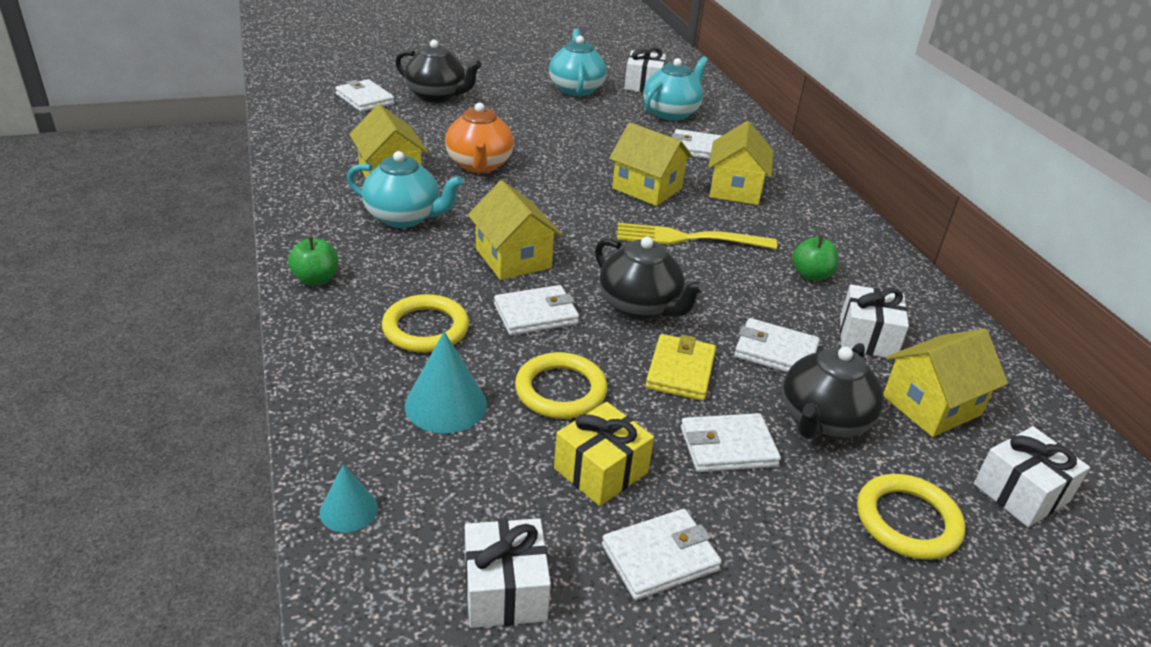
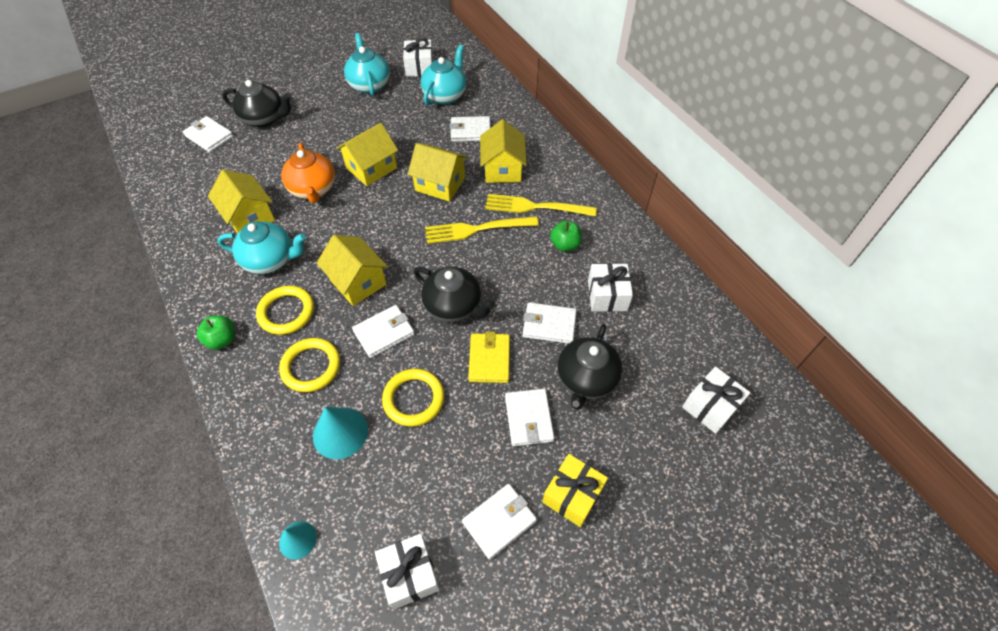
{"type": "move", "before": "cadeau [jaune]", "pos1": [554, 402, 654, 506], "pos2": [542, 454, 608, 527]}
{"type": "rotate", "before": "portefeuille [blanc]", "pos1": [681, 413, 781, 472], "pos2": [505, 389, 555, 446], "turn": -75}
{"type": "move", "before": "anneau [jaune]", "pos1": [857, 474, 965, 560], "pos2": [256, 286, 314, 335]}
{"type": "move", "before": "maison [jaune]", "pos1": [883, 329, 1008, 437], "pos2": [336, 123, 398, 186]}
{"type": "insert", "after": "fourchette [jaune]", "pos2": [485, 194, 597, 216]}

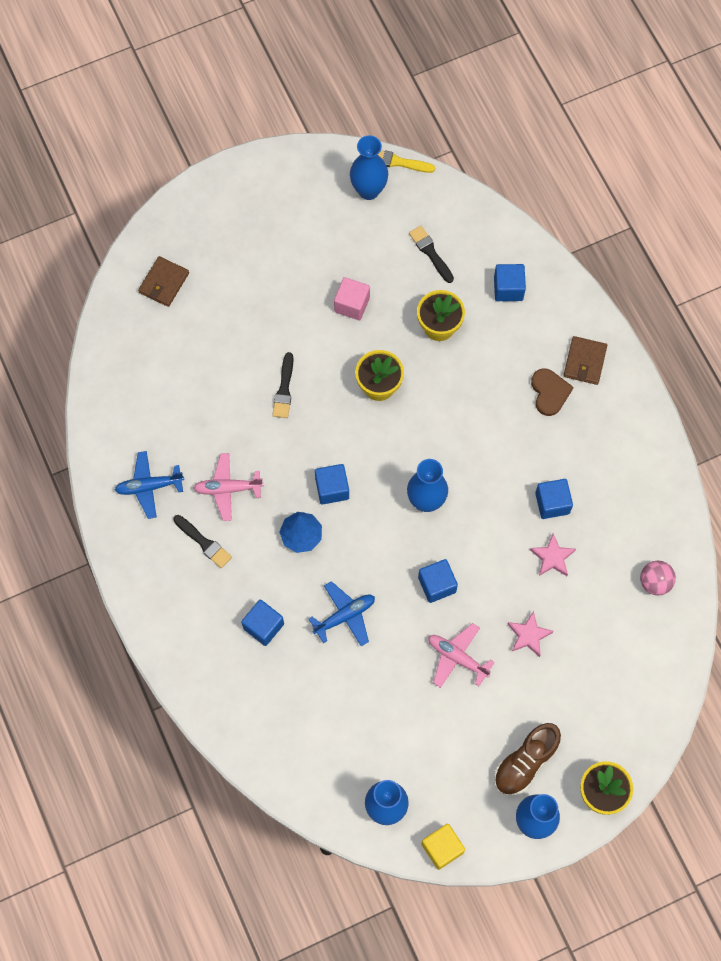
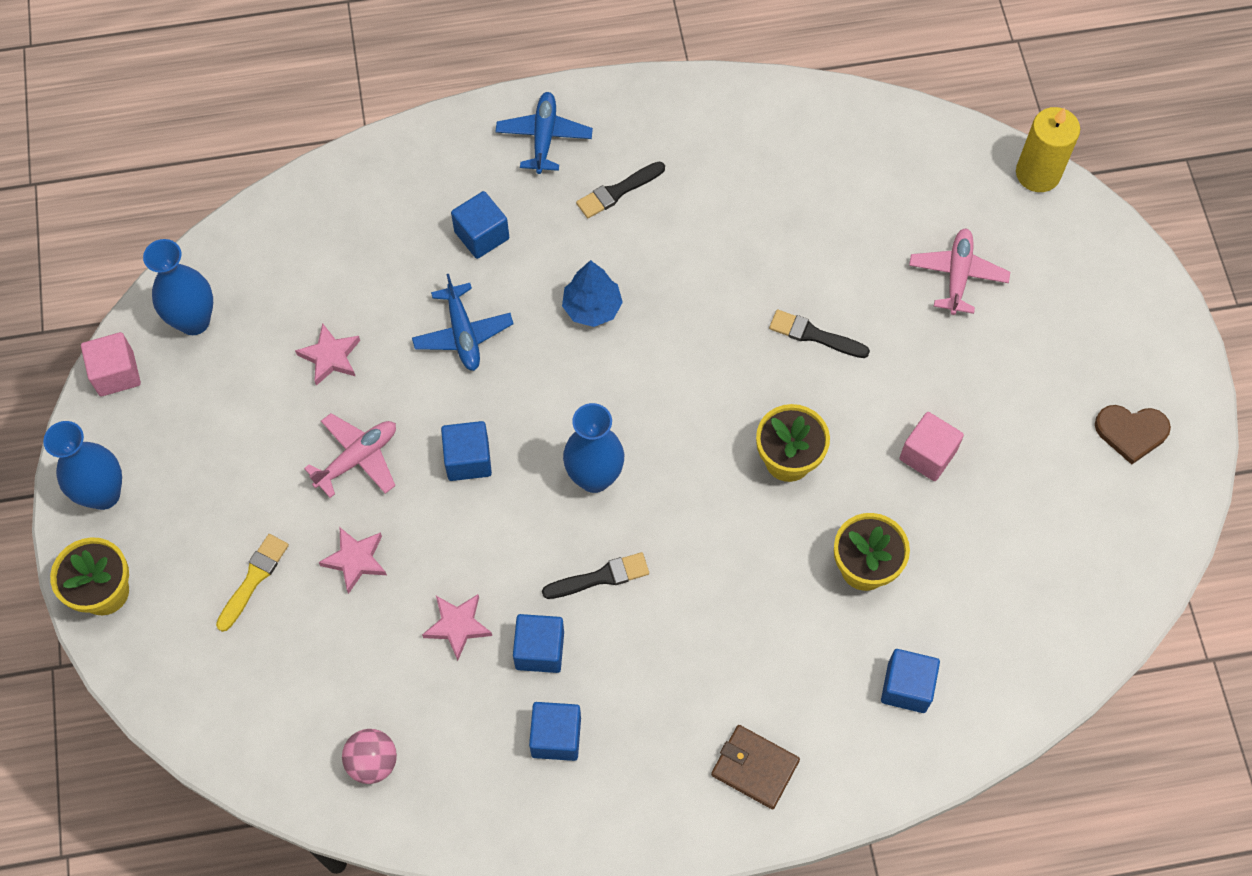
{"type": "move", "before": "avion [bleu]", "pos1": [115, 451, 184, 519], "pos2": [495, 92, 593, 174]}
{"type": "delete", "before": "portefeuille [marron]", "pos1": [138, 256, 189, 307]}
{"type": "move", "before": "avion [rose]", "pos1": [193, 453, 263, 521], "pos2": [909, 229, 1010, 315]}
{"type": "move", "before": "cube [bleu]", "pos1": [315, 464, 349, 505], "pos2": [529, 702, 581, 761]}
{"type": "delete", "before": "vase [bleu]", "pos1": [350, 135, 388, 200]}
{"type": "move", "before": "pinceau [jaune]", "pos1": [378, 150, 435, 173], "pos2": [216, 534, 289, 632]}
{"type": "move", "before": "pinceau [noir]", "pos1": [409, 226, 454, 283], "pos2": [542, 552, 649, 599]}
{"type": "recolor", "before": "cube [jaune]", "after": "cube [rose]", "pos1": [421, 824, 465, 870], "pos2": [81, 332, 141, 396]}
{"type": "delete", "before": "chaussure [marron]", "pos1": [494, 723, 561, 796]}
{"type": "move", "before": "cœur [marron]", "pos1": [531, 368, 573, 416], "pos2": [1095, 405, 1171, 465]}
{"type": "insert", "after": "étoile [rose]", "pos2": [295, 323, 360, 386]}
{"type": "insert", "after": "bougie [jaune]", "pos2": [1016, 107, 1080, 192]}

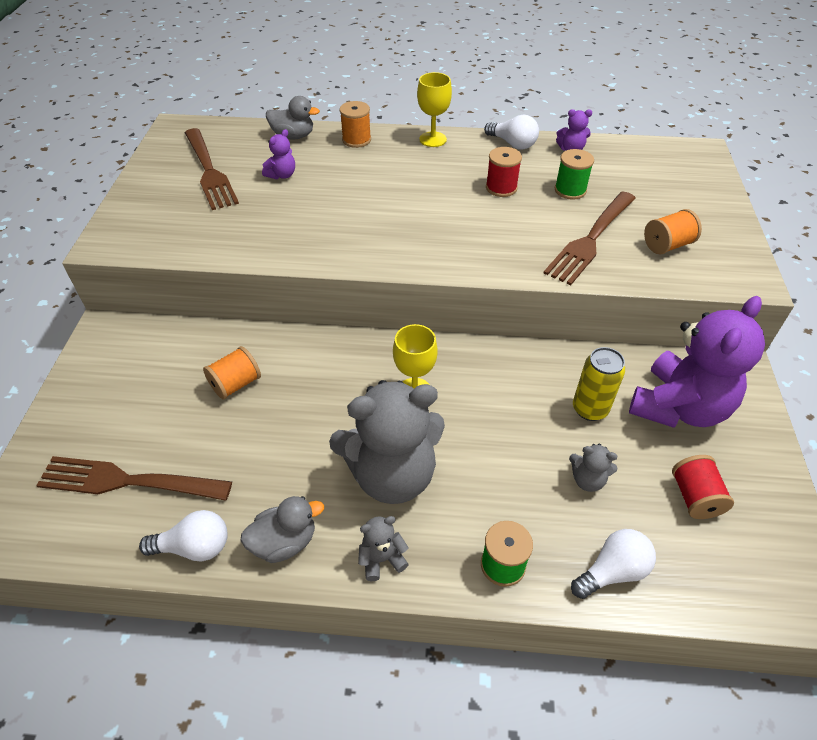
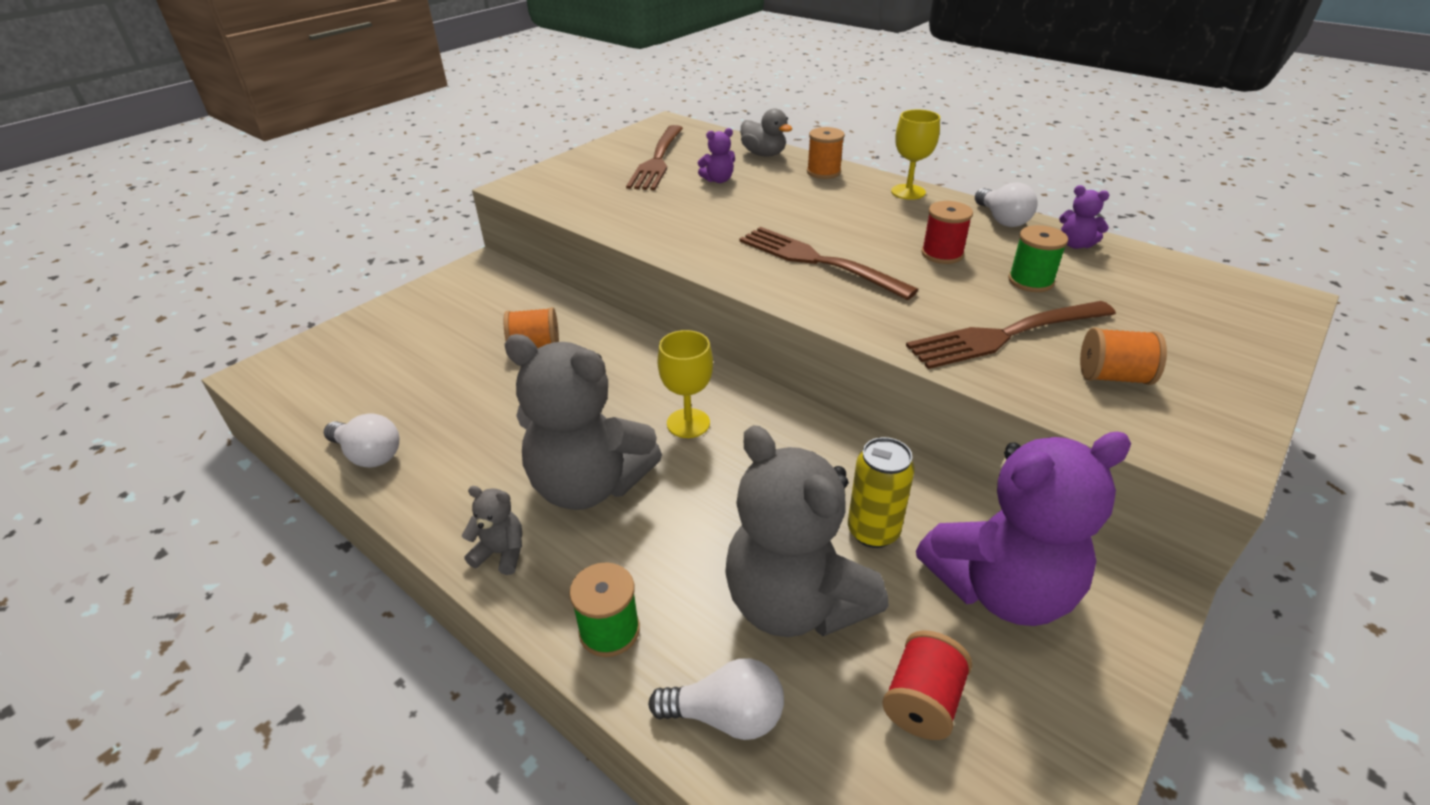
{"type": "move", "before": "fourchette [marron]", "pos1": [36, 456, 232, 501], "pos2": [739, 227, 919, 300]}
{"type": "delete", "before": "canard [gris]", "pos1": [240, 496, 324, 563]}
{"type": "resize", "before": "ours en peluche [gris]", "pos1": [569, 443, 618, 492], "pos2": [725, 425, 889, 637], "scale": 2.42}

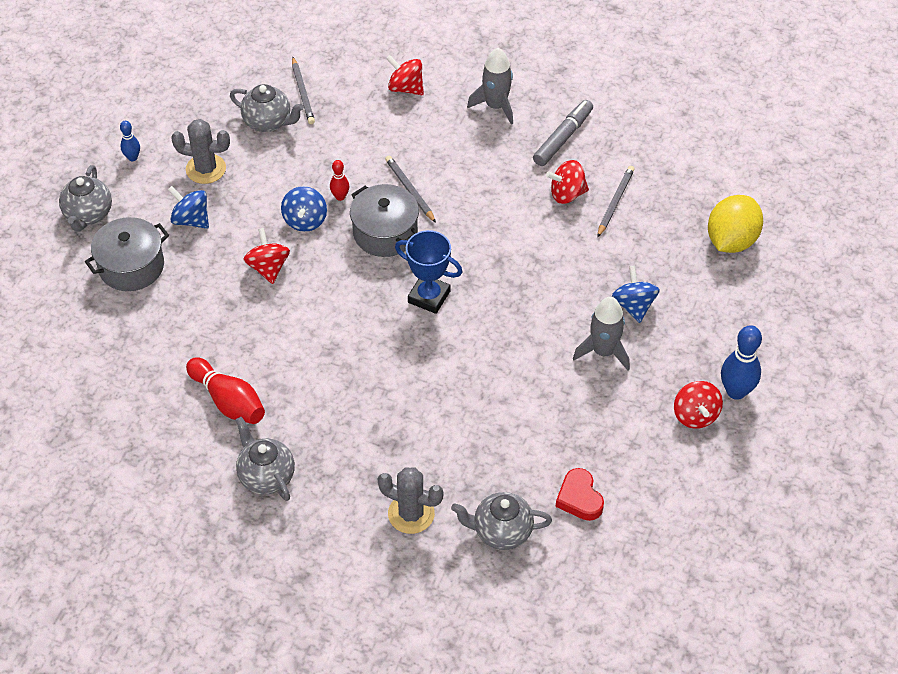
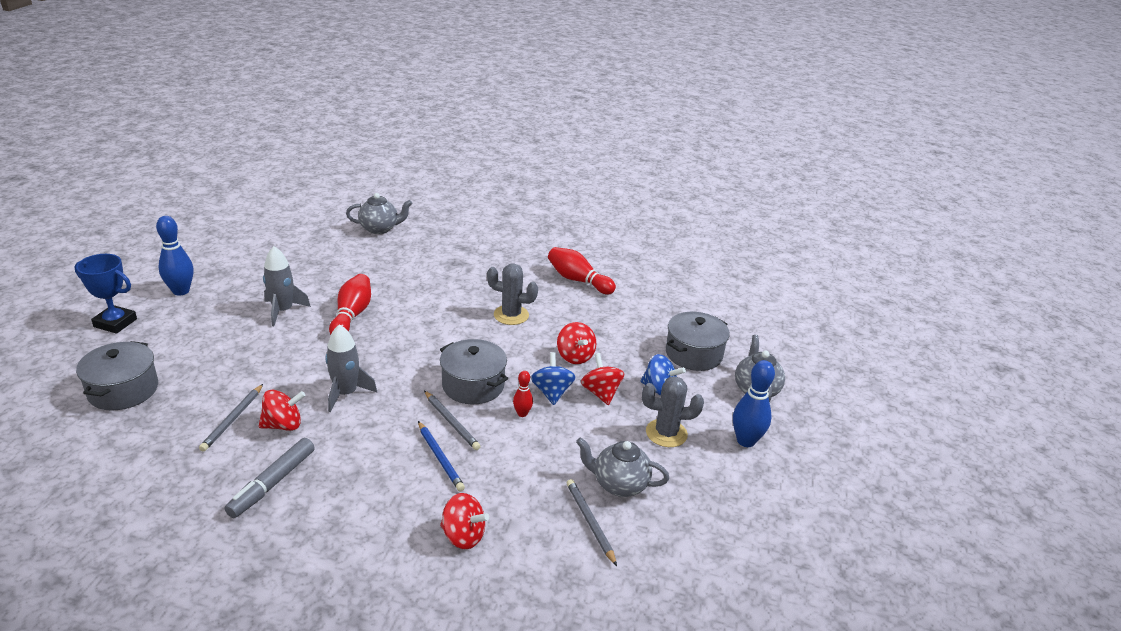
{"type": "resize", "before": "quille [bleu]", "pos1": [120, 121, 140, 161], "pos2": [733, 360, 775, 447], "scale": 1.83}
{"type": "delete", "before": "théière [gris]", "pos1": [236, 417, 295, 501]}
{"type": "move", "before": "cactus [gris]", "pos1": [378, 467, 443, 534], "pos2": [487, 264, 538, 325]}
{"type": "move", "before": "trophée [bleu]", "pos1": [395, 230, 463, 314], "pos2": [74, 254, 137, 334]}
{"type": "move", "before": "fusée [gris]", "pos1": [467, 48, 513, 125], "pos2": [325, 324, 377, 412]}
{"type": "delete", "before": "cœur [rouge]", "pos1": [556, 468, 604, 521]}
{"type": "delete", "before": "toupie [bleu]", "pos1": [612, 265, 660, 323]}
{"type": "move", "before": "toupie [rouge]", "pos1": [674, 381, 723, 429], "pos2": [581, 353, 624, 405]}
{"type": "replace", "before": "citron [jaune]", "after": "marmite [gris]", "pos1": [708, 195, 763, 253], "pos2": [76, 341, 158, 410]}
{"type": "insert", "after": "quille [rouge]", "pos2": [329, 274, 371, 335]}
{"type": "insert", "after": "crayon [bleu]", "pos2": [418, 421, 465, 491]}

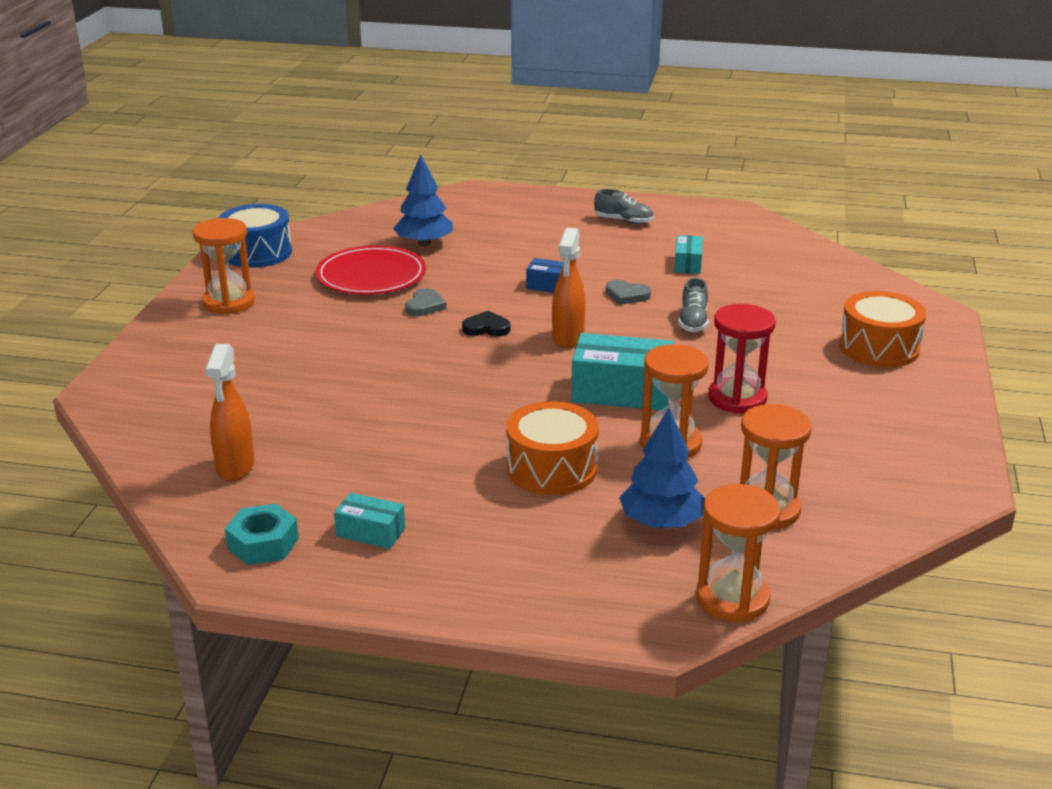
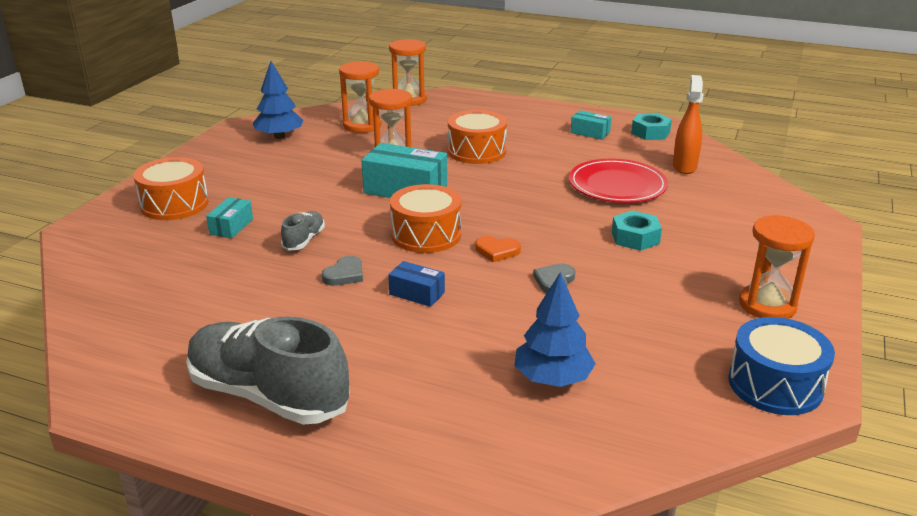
{"type": "move", "before": "assiette [rouge]", "pos1": [315, 246, 426, 295], "pos2": [569, 159, 668, 203]}
{"type": "recolor", "before": "cœur [noir]", "after": "cœur [orange]", "pos1": [462, 311, 511, 336], "pos2": [475, 236, 521, 262]}
{"type": "replace", "before": "vaporisateur [orange]", "after": "tambour [orange]", "pos1": [552, 228, 585, 348], "pos2": [390, 184, 461, 253]}
{"type": "resize", "before": "chaussure [gris]", "pos1": [594, 189, 654, 224], "pos2": [186, 316, 350, 424], "scale": 2.21}
{"type": "rotate", "before": "cœur [gris]", "pos1": [606, 280, 651, 305], "pos2": [322, 256, 363, 286], "turn": 90}
{"type": "move", "before": "arbre [bleu]", "pos1": [619, 408, 705, 528], "pos2": [253, 61, 303, 139]}
{"type": "move", "before": "boîte [turquoise]", "pos1": [674, 235, 703, 274], "pos2": [206, 197, 253, 238]}
{"type": "delete", "before": "sablier [rouge]", "pos1": [708, 304, 776, 413]}
{"type": "insert", "after": "écrou [turquoise]", "pos2": [612, 210, 662, 251]}

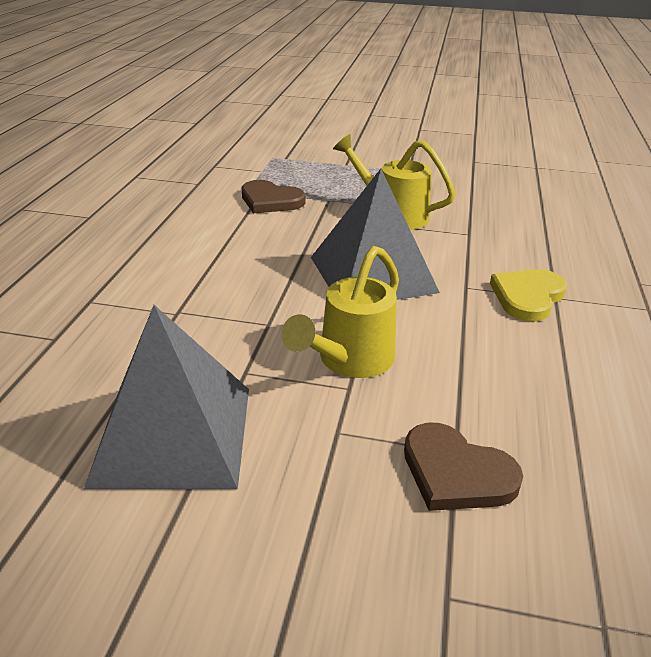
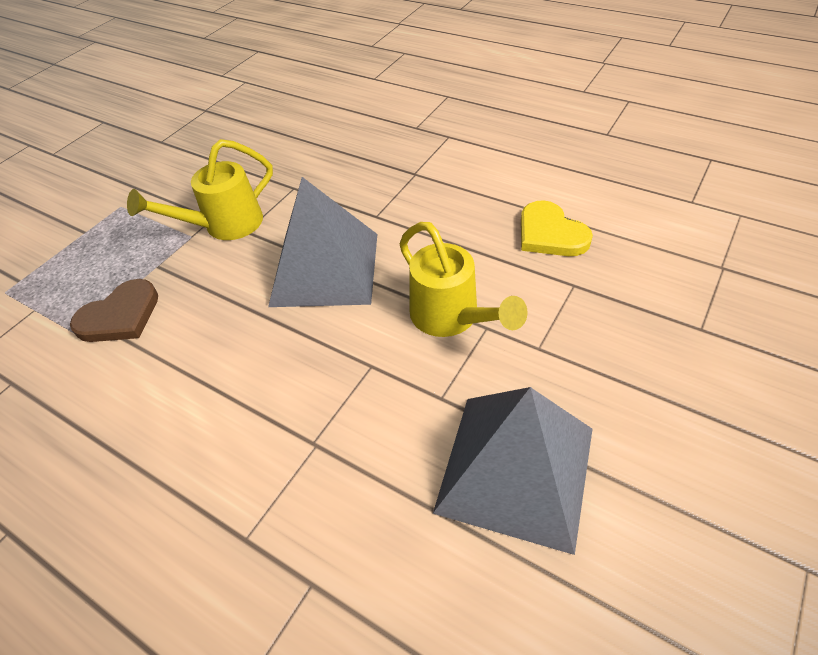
{"type": "delete", "before": "cœur [marron]", "pos1": [404, 423, 523, 511]}
{"type": "move", "before": "cœur [jaune]", "pos1": [490, 269, 567, 322], "pos2": [521, 200, 593, 256]}

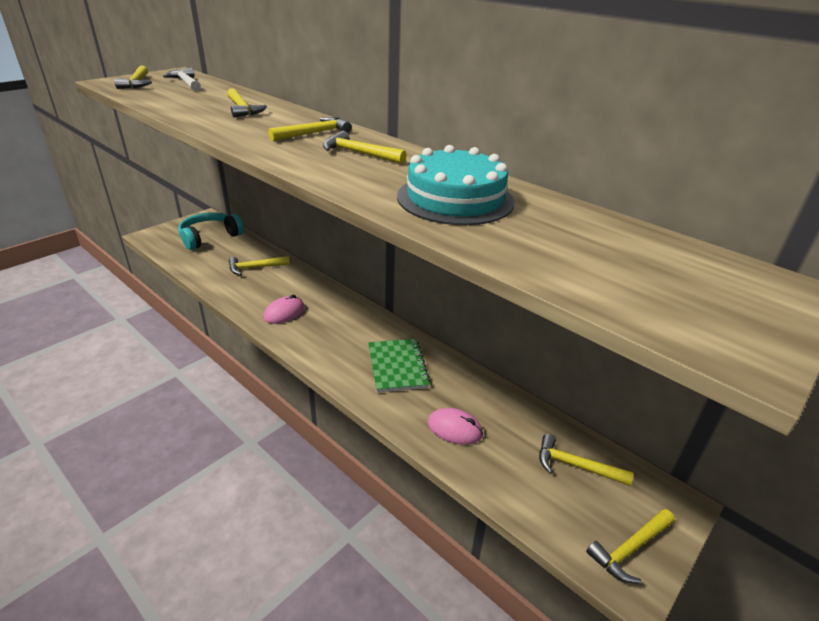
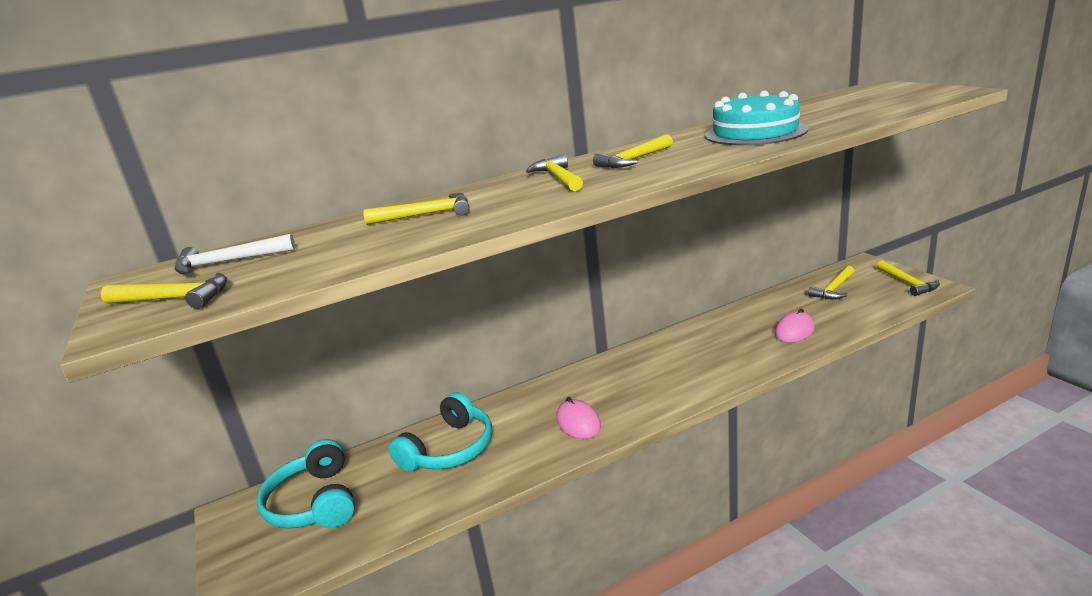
{"type": "replace", "before": "marteau [jaune]", "after": "casque audio [turquoise]", "pos1": [229, 256, 290, 275], "pos2": [389, 392, 492, 472]}
{"type": "delete", "before": "carnet [vert]", "pos1": [368, 339, 430, 393]}

